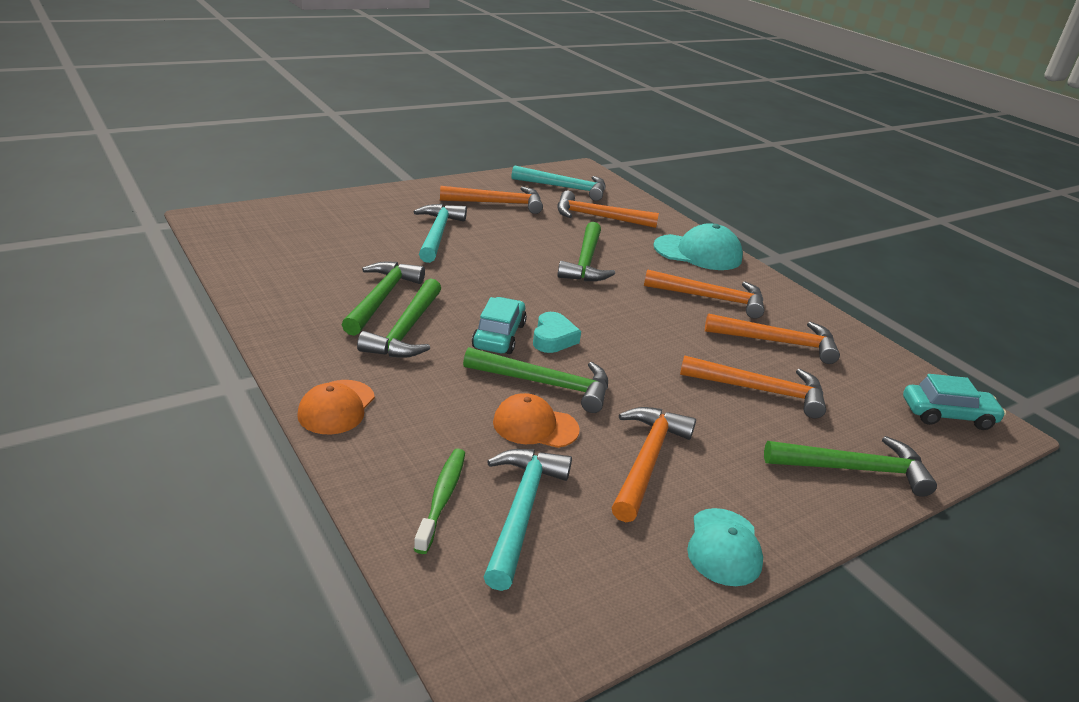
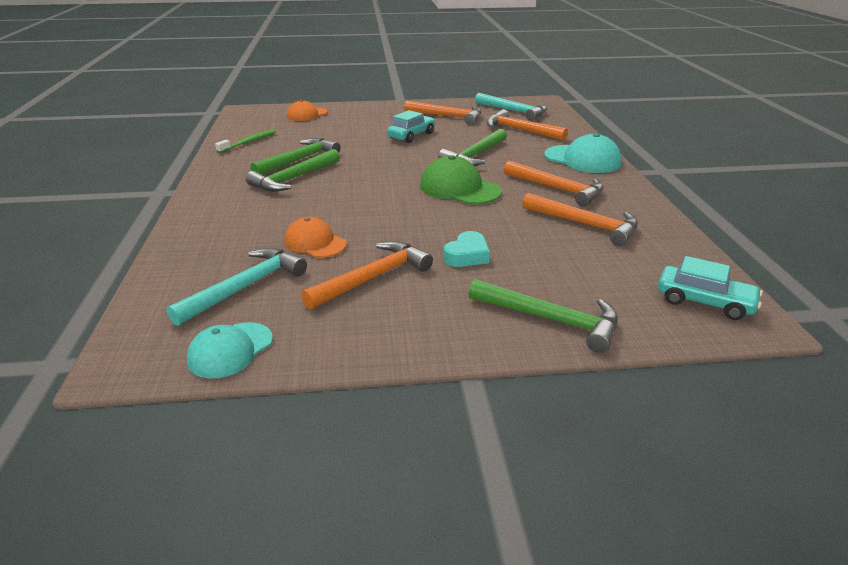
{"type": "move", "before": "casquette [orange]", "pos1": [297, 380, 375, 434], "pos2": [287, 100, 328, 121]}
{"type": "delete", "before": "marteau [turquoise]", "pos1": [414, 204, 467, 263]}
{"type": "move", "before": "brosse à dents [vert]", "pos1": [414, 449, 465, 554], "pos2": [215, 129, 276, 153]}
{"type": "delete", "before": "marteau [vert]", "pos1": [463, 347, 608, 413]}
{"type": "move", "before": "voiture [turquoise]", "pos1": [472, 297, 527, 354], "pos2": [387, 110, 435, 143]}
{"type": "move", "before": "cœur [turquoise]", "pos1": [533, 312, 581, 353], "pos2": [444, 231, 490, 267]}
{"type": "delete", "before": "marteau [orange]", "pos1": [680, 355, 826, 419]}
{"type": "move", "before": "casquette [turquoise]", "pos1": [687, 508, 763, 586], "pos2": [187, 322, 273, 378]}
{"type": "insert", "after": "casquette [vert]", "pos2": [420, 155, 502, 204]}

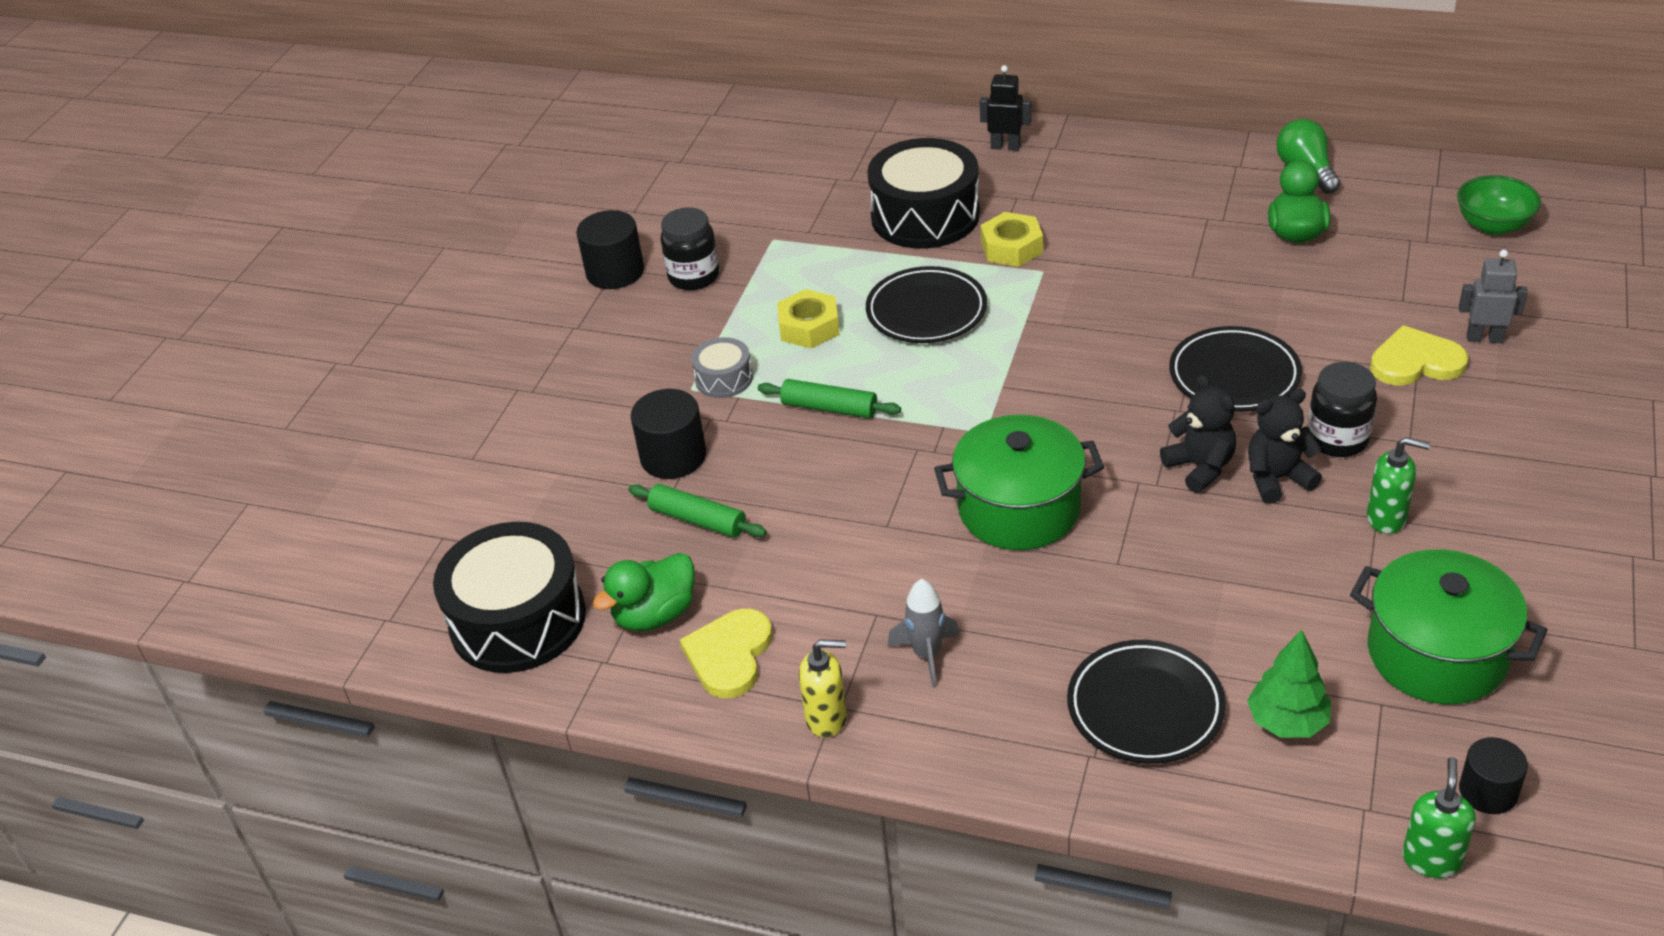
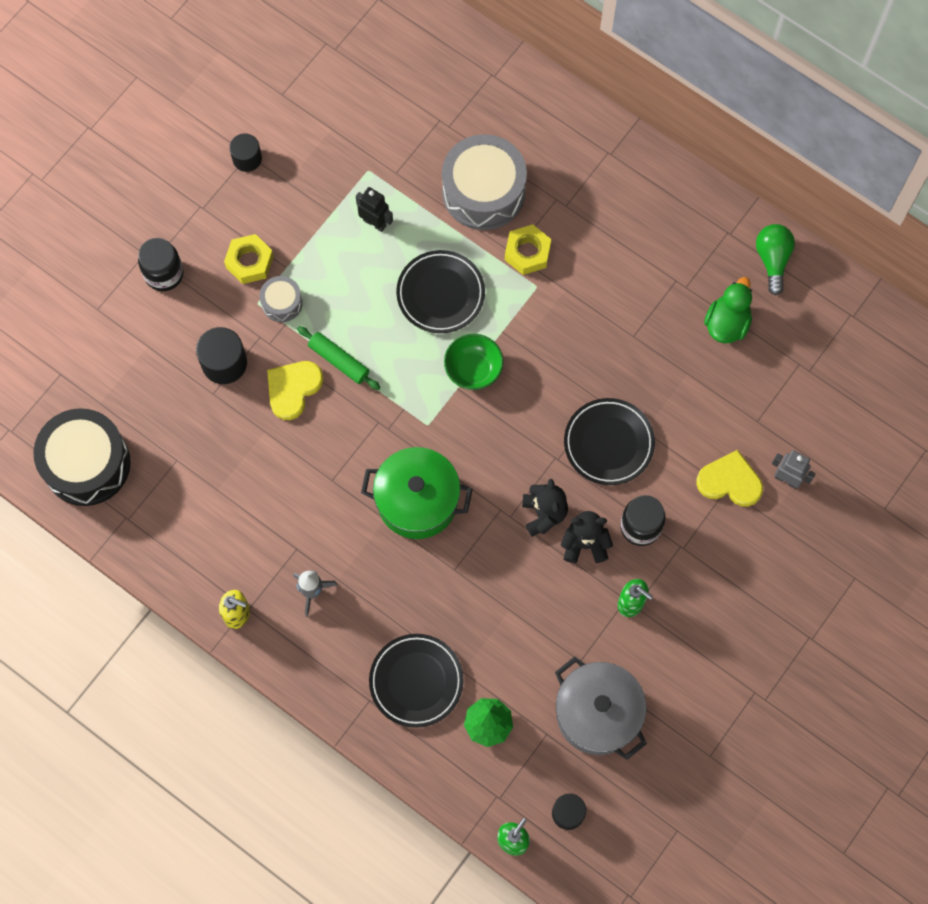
{"type": "resize", "before": "cylindre [noir]", "pos1": [576, 210, 644, 289], "pos2": [229, 133, 262, 172], "scale": 0.67}
{"type": "delete", "before": "canard [vert]", "pos1": [593, 553, 694, 631]}
{"type": "delete", "before": "rouleau à pâtisserie [vert]", "pos1": [628, 484, 766, 538]}
{"type": "move", "before": "bocal [noir]", "pos1": [660, 207, 719, 290], "pos2": [138, 238, 184, 291]}
{"type": "move", "before": "cœur [jaune]", "pos1": [680, 609, 772, 698], "pos2": [267, 361, 323, 420]}
{"type": "move", "before": "écrou [jaune]", "pos1": [777, 289, 840, 348], "pos2": [224, 234, 274, 284]}
{"type": "recolor", "before": "tambour [noir]", "after": "tambour [gris]", "pos1": [867, 138, 980, 249], "pos2": [442, 134, 527, 230]}
{"type": "move", "before": "robot [noir]", "pos1": [980, 65, 1031, 151], "pos2": [356, 187, 393, 232]}
{"type": "recolor", "before": "marmite [vert]", "after": "marmite [gris]", "pos1": [1350, 549, 1547, 704], "pos2": [555, 656, 647, 760]}
{"type": "move", "before": "bol [vert]", "pos1": [1457, 175, 1541, 235], "pos2": [444, 334, 504, 390]}

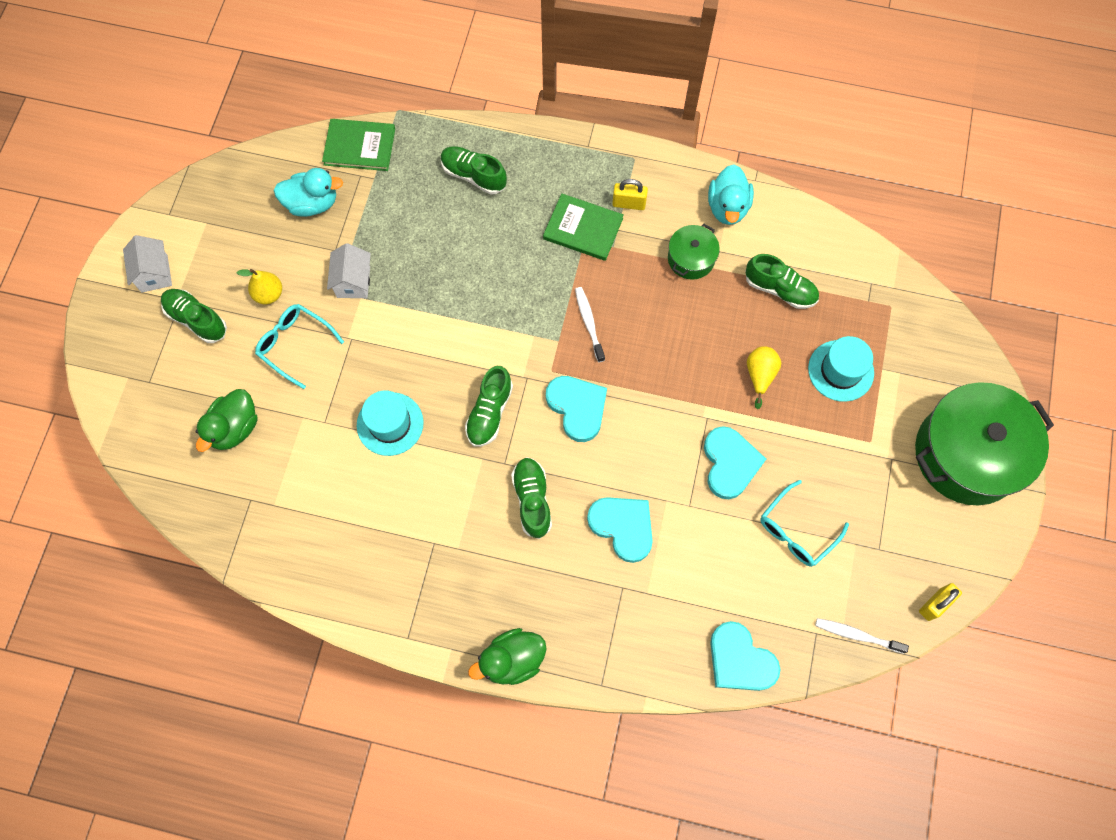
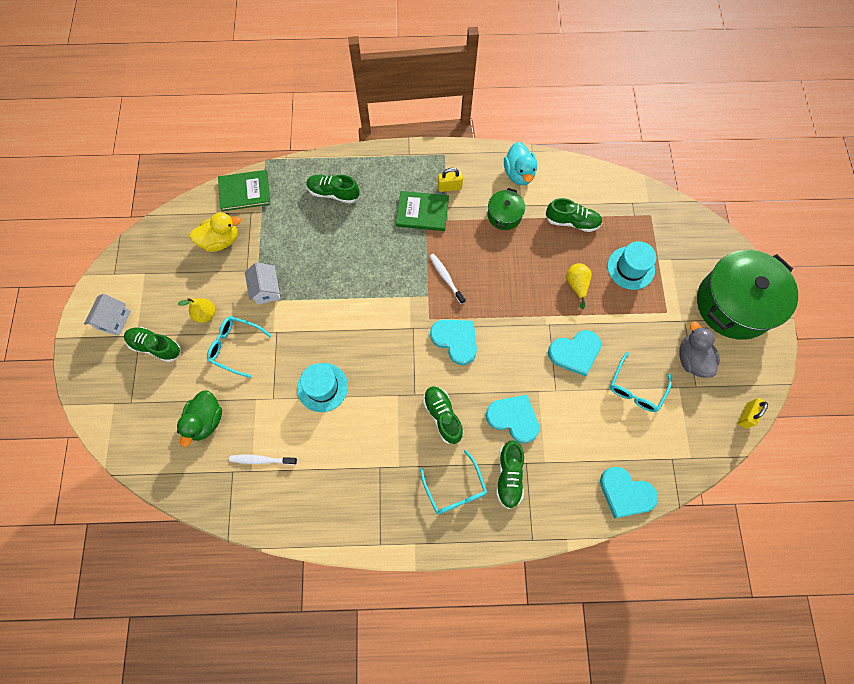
{"type": "rotate", "before": "maison [blanc]", "pos1": [123, 235, 172, 293], "pos2": [84, 294, 131, 336], "turn": 45}
{"type": "recolor", "before": "canard [turquoise]", "after": "canard [jaune]", "pos1": [273, 168, 343, 217], "pos2": [190, 212, 241, 252]}
{"type": "move", "before": "chaussure [vert]", "pos1": [465, 366, 513, 447], "pos2": [496, 440, 524, 509]}
{"type": "delete", "before": "canard [vert]", "pos1": [468, 628, 547, 685]}
{"type": "rotate", "before": "cœur [turquoise]", "pos1": [704, 426, 766, 499], "pos2": [548, 330, 601, 376], "turn": 90}
{"type": "move", "before": "brosse à dents [blanc]", "pos1": [815, 618, 909, 654], "pos2": [229, 455, 297, 465]}
{"type": "insert", "after": "lunettes [turquoise]", "pos2": [420, 450, 487, 514]}
{"type": "insert", "after": "canard [gris]", "pos2": [679, 321, 720, 378]}

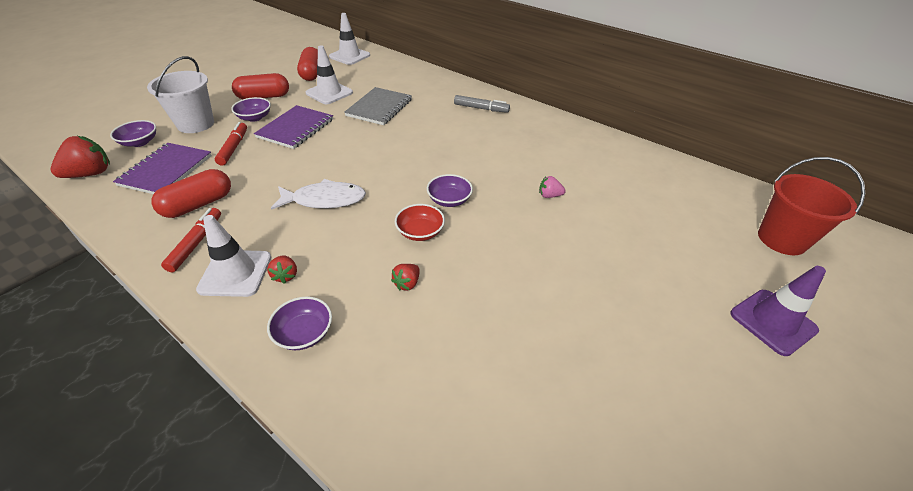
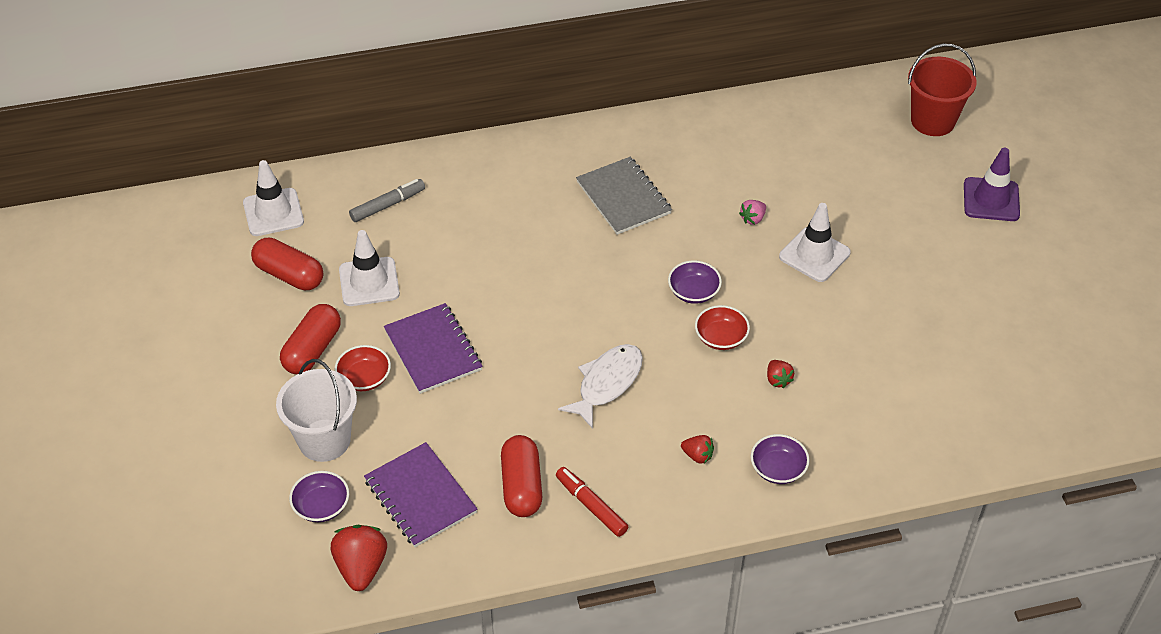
{"type": "move", "before": "cône de chantier [blanc]", "pos1": [196, 215, 271, 297], "pos2": [779, 203, 851, 282]}
{"type": "delete", "before": "feutre [rouge]", "pos1": [215, 122, 247, 166]}
{"type": "recolor", "before": "bol [violet]", "after": "bol [rouge]", "pos1": [231, 97, 271, 122], "pos2": [335, 345, 391, 391]}
{"type": "move", "before": "carnet [gris]", "pos1": [344, 87, 412, 125], "pos2": [576, 157, 672, 235]}
{"type": "move", "before": "feutre [gris]", "pos1": [454, 95, 510, 113], "pos2": [349, 179, 425, 222]}

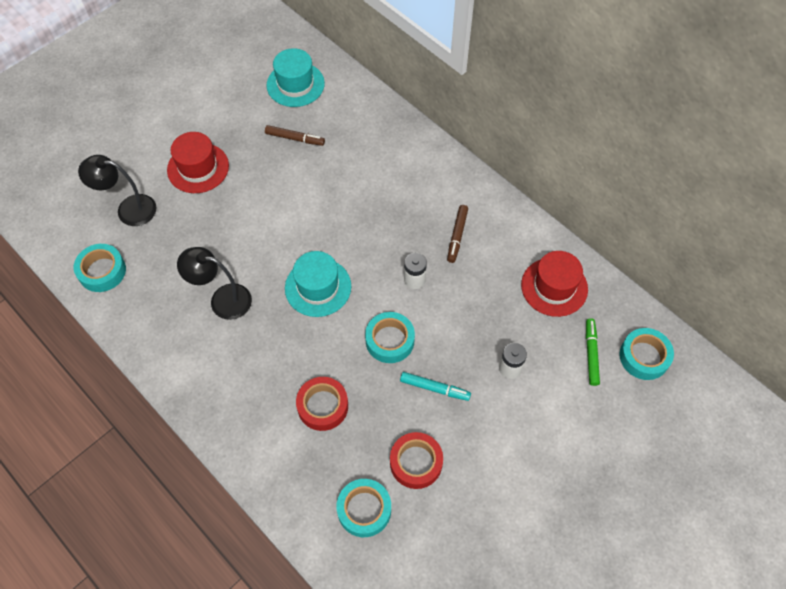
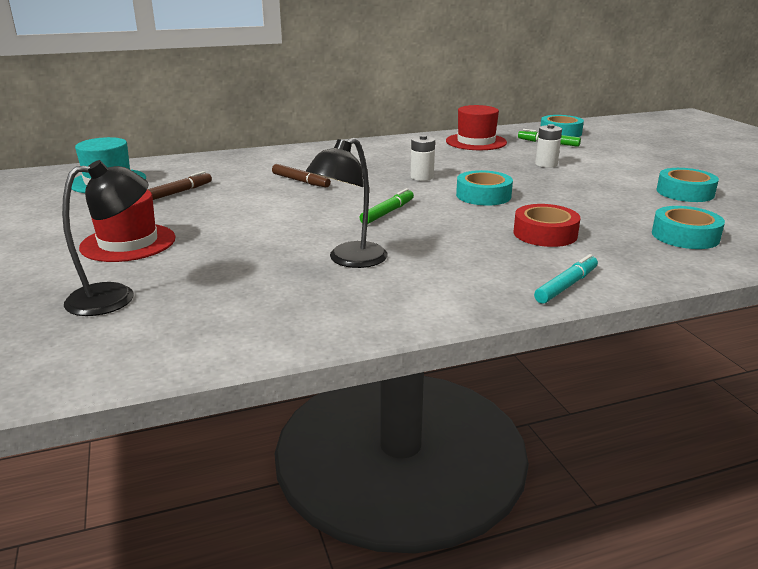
{"type": "move", "before": "ruban adhésif [turquoise]", "pos1": [74, 244, 126, 292], "pos2": [656, 168, 719, 202]}
{"type": "rotate", "before": "lampe [noir]", "pos1": [78, 155, 157, 226], "pos2": [62, 160, 149, 316], "turn": -150}
{"type": "replace", "before": "chapeau [turquoise]", "after": "feutre [vert]", "pos1": [285, 251, 351, 317], "pos2": [359, 188, 414, 224]}
{"type": "delete", "before": "ruban adhésif [rouge]", "pos1": [390, 432, 443, 489]}
{"type": "move", "before": "feutre [turquoise]", "pos1": [400, 372, 471, 401], "pos2": [534, 254, 598, 304]}
{"type": "move", "before": "feutre [marron]", "pos1": [447, 205, 468, 263], "pos2": [272, 164, 331, 187]}

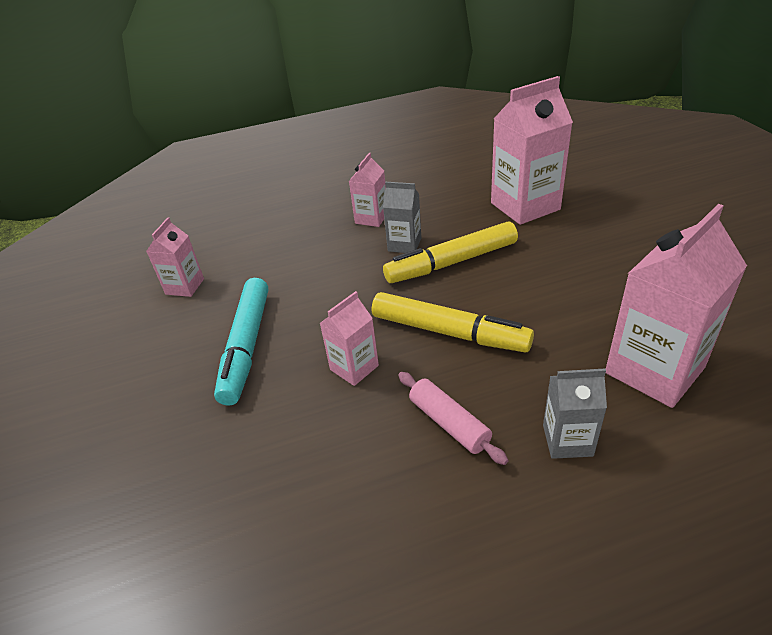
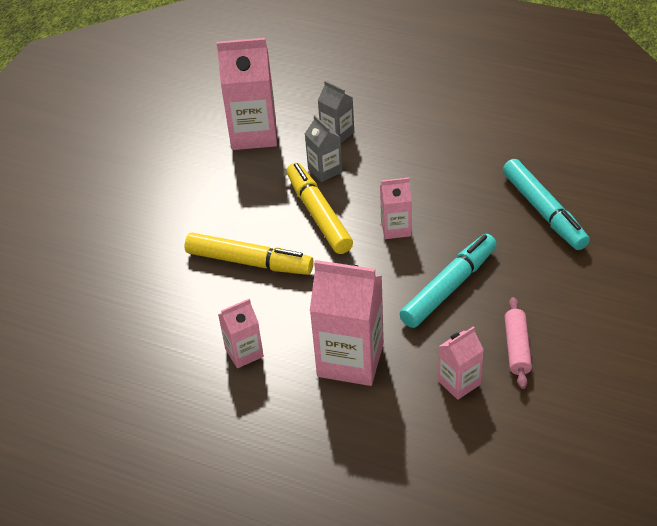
{"type": "move", "before": "brique de lait [gris]", "pos1": [383, 182, 421, 253], "pos2": [305, 115, 342, 182]}
{"type": "move", "before": "rouleau à pâtisserie [rose]", "pos1": [398, 372, 508, 465], "pos2": [504, 297, 532, 389]}
{"type": "move", "before": "brique de lait [rose]", "pos1": [491, 76, 573, 225], "pos2": [310, 260, 384, 386]}
{"type": "insert", "after": "feutre [turquoise]", "pos2": [503, 159, 590, 250]}

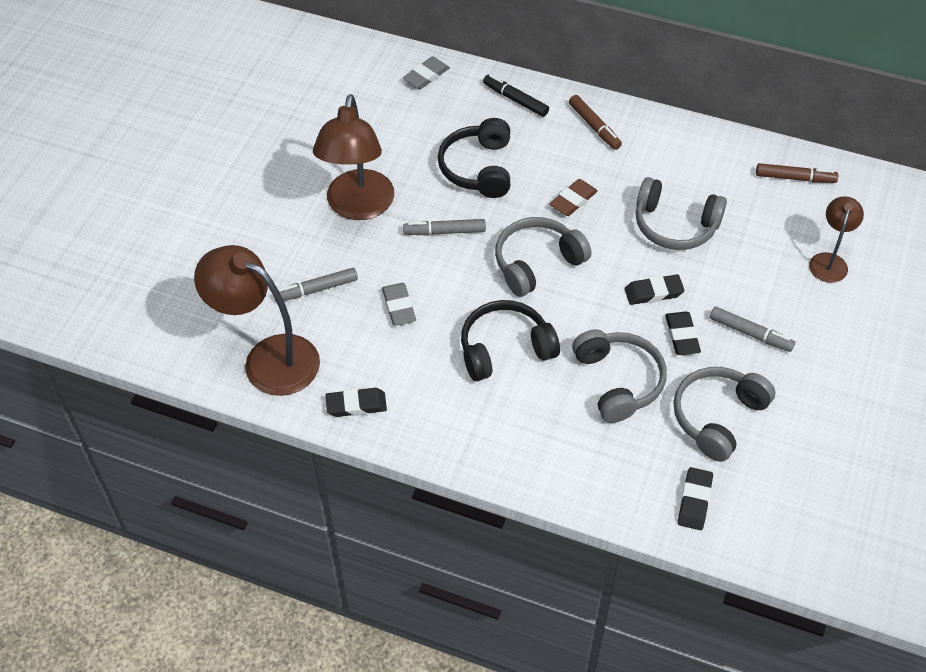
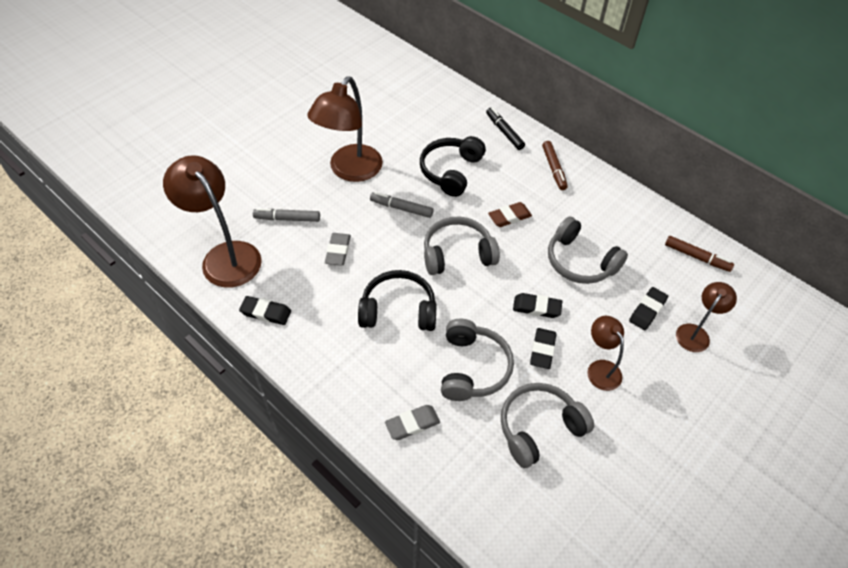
{"type": "move", "before": "gomme [gris]", "pos1": [403, 56, 450, 89], "pos2": [385, 405, 440, 440]}
{"type": "move", "before": "gomme [noir]", "pos1": [678, 467, 713, 530], "pos2": [629, 287, 668, 330]}
{"type": "replace", "before": "feutre [gris]", "after": "lampe [marron]", "pos1": [710, 306, 795, 352], "pos2": [587, 316, 624, 391]}

